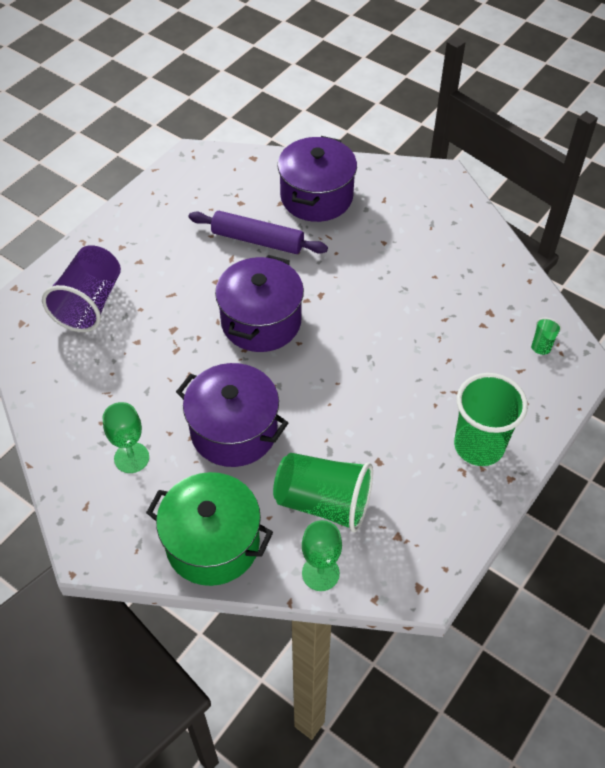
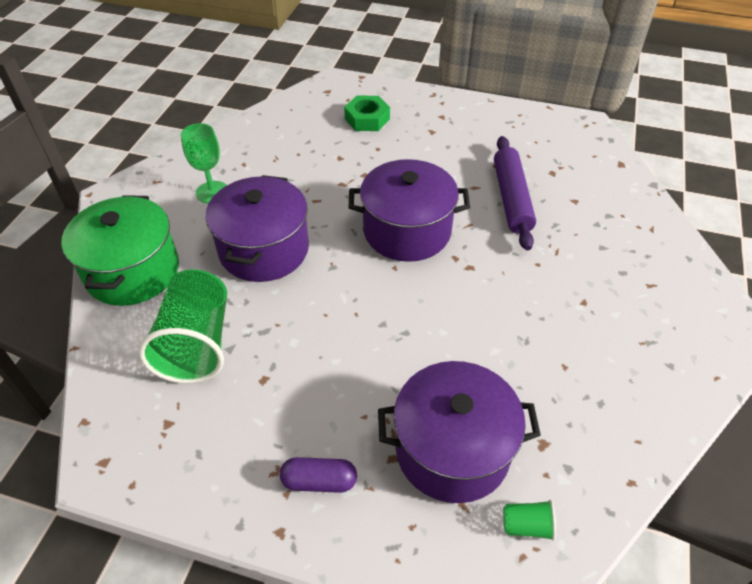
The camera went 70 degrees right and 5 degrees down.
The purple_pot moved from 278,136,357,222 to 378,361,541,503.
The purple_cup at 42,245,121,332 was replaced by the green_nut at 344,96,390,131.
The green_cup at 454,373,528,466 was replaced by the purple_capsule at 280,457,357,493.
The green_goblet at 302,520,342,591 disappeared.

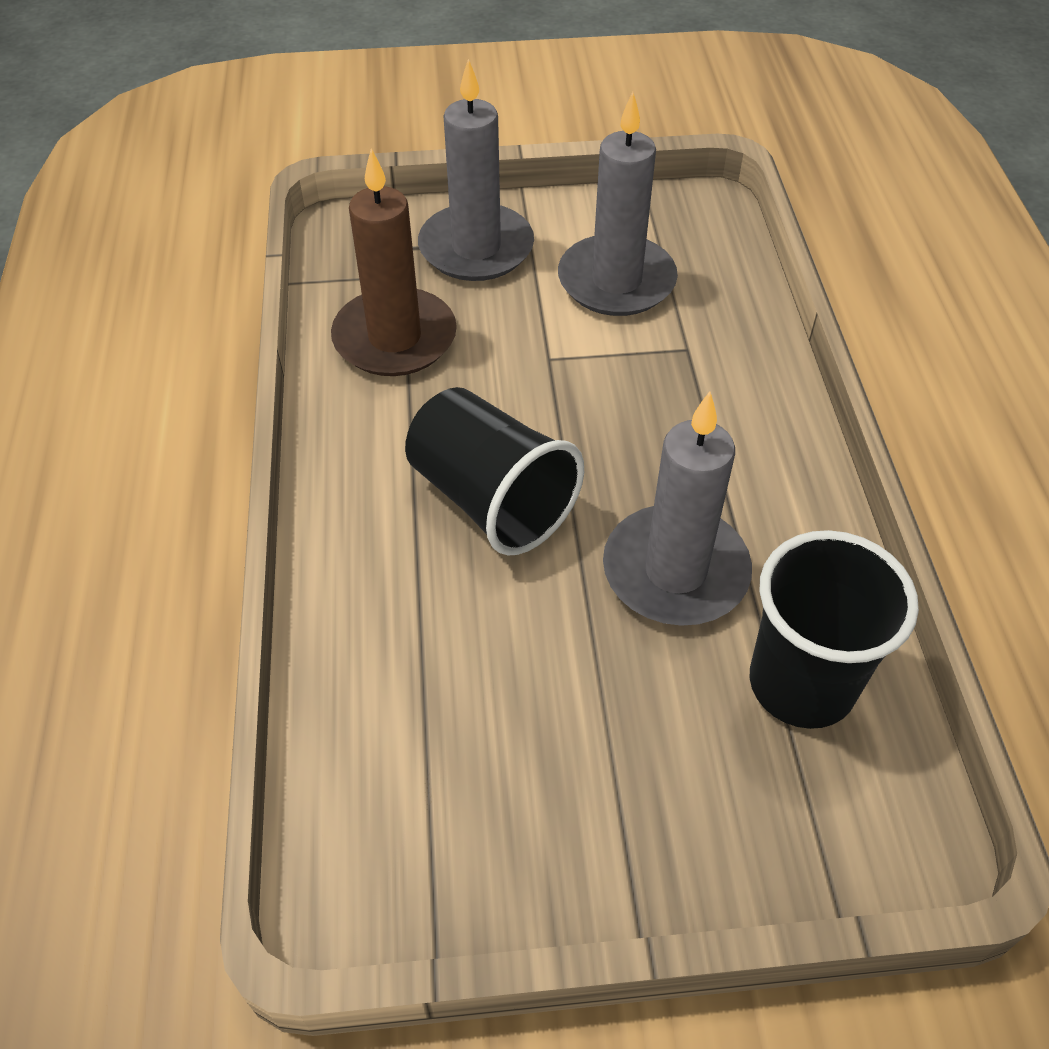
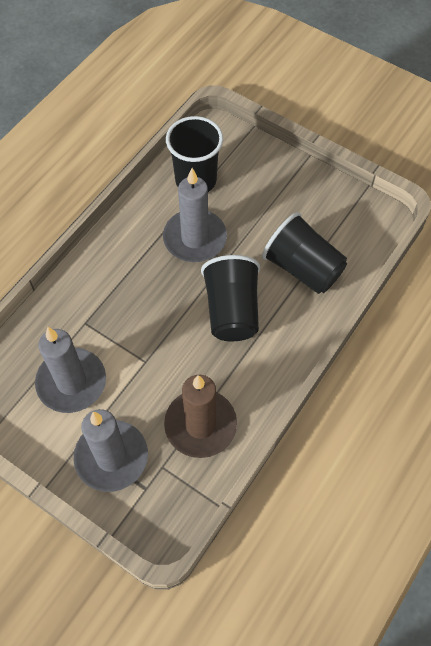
The camera went 140 degrees left and 10 degrees up.
The black_cup at 262,212,347,294 appeared.

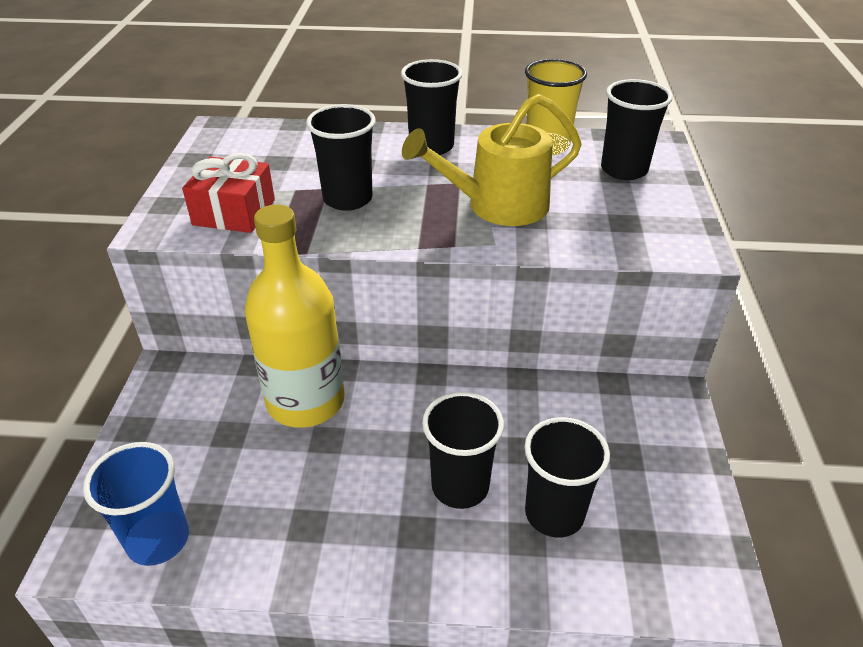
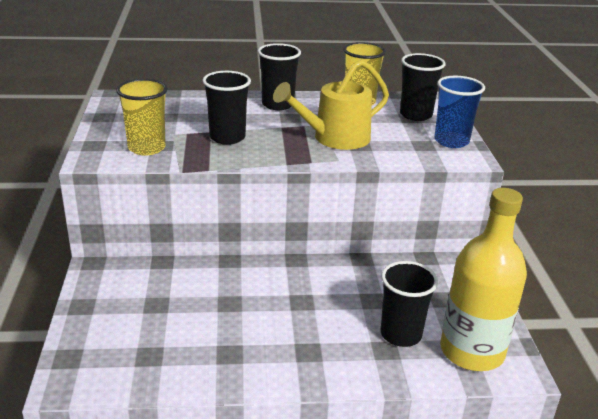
The camera went 10 degrees left and 10 degrees down.
The red_gift at 182,153,275,233 was replaced by the yellow_cup at 116,79,168,155.
The yellow_bottle moved from 245,204,345,428 to 440,188,527,371.
The black_cup at 422,392,504,509 disappeared.
The blue_cup moved from 83,442,189,566 to 434,76,485,148.

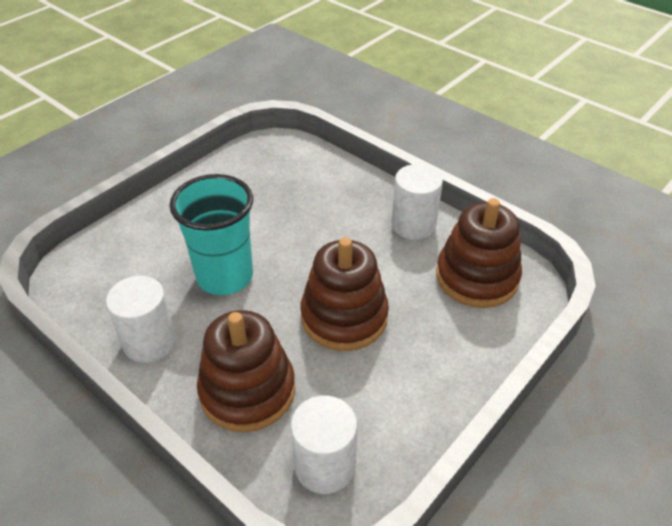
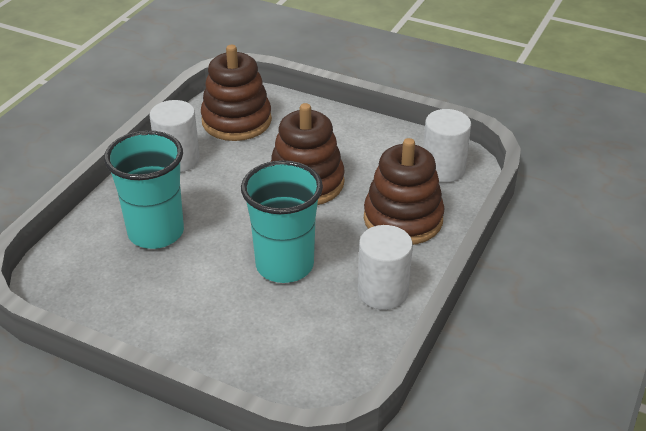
The camera went 105 degrees left and 5 degrees down.
The turquoise_cup at 104,130,184,249 appeared.

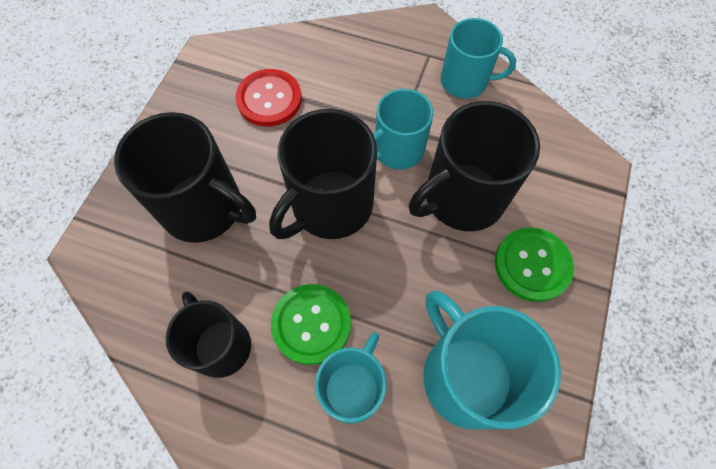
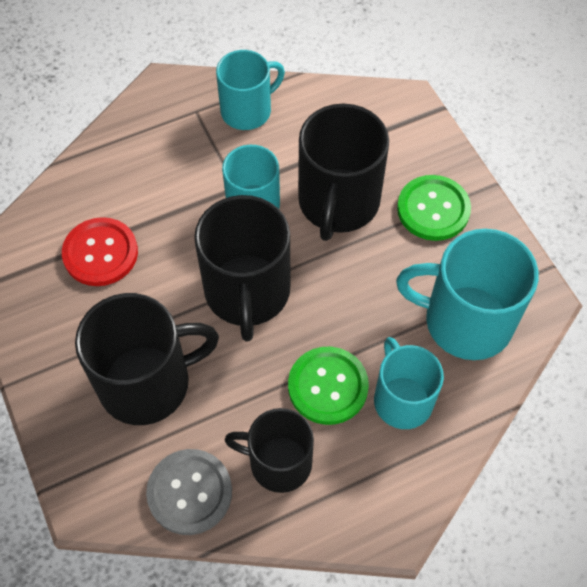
The camera went 45 degrees left and 5 degrees down.
The grey_button at 146,449,232,535 appeared.

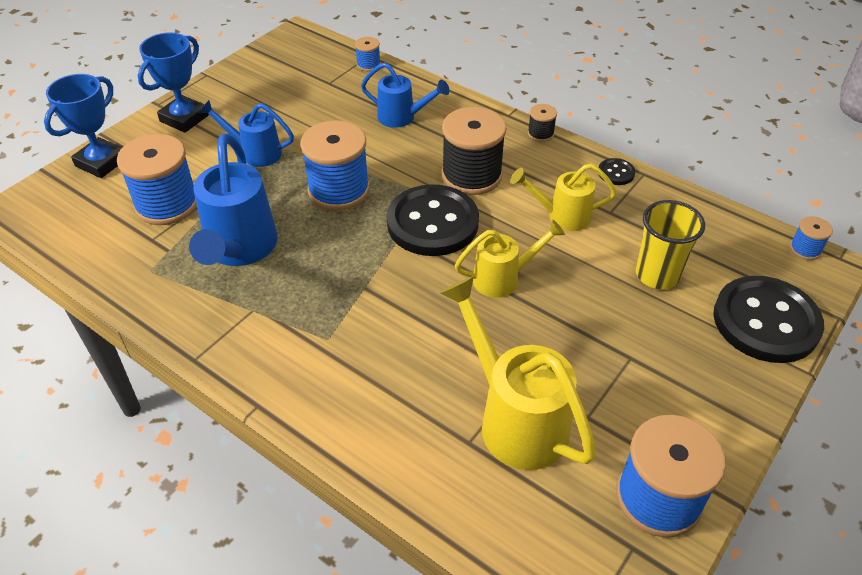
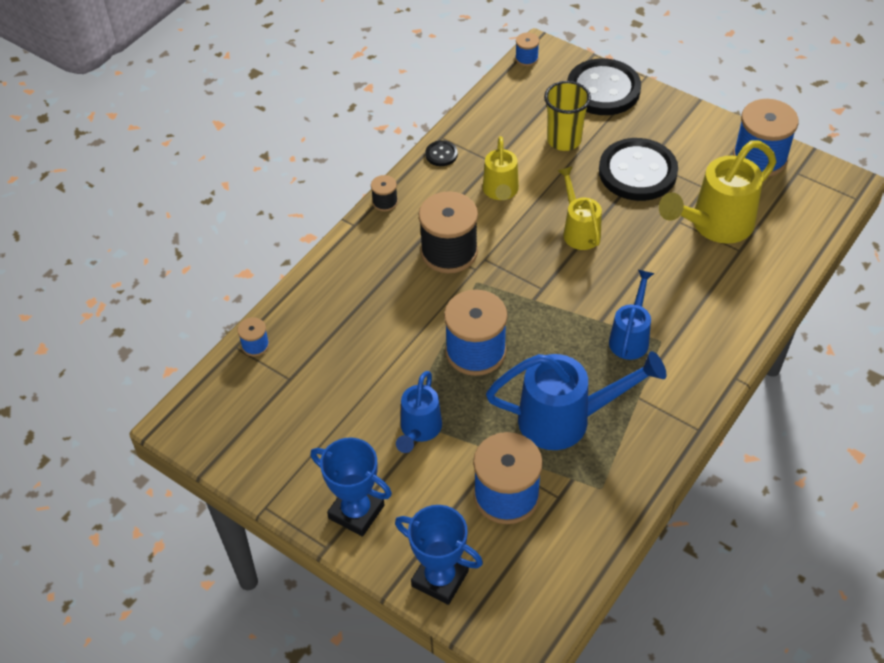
The camera went 90 degrees left and 5 degrees up.
The blue_watering_can moved from 361,62,449,128 to 609,270,655,360.
The black_button moved from 387,184,479,256 to 599,138,678,201.

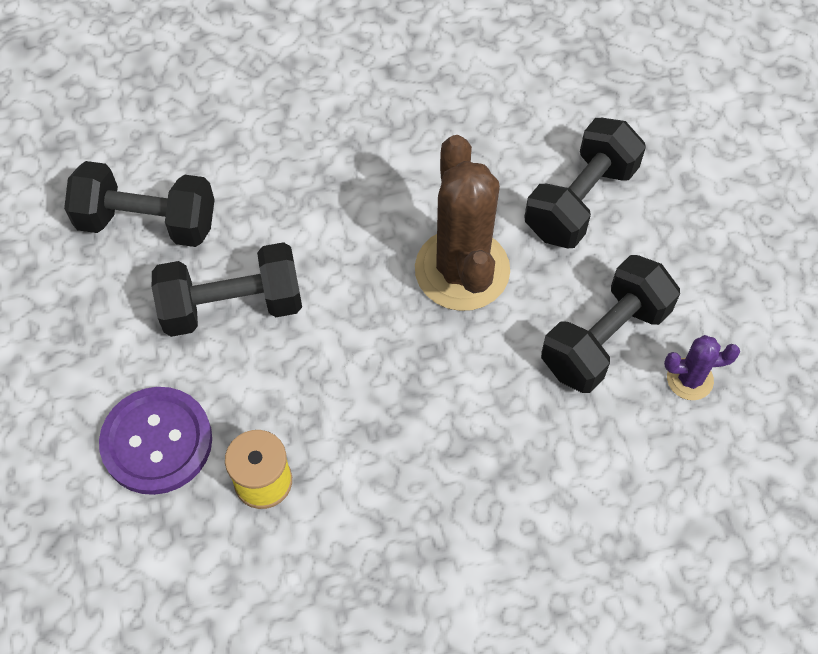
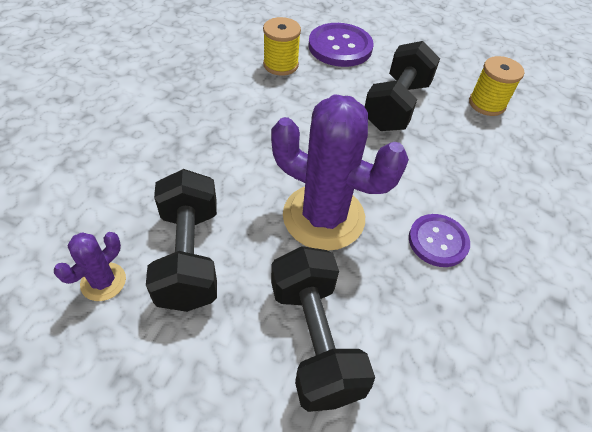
The camera went 125 degrees right and 10 degrees down.
The brown_cactus at 415,135,510,311 became the purple_cactus at 271,94,409,251.
The black_dumbbell at 64,161,214,247 was replaced by the yellow_spool at 469,56,524,116.
The purple_button at 409,214,470,267 appeared.

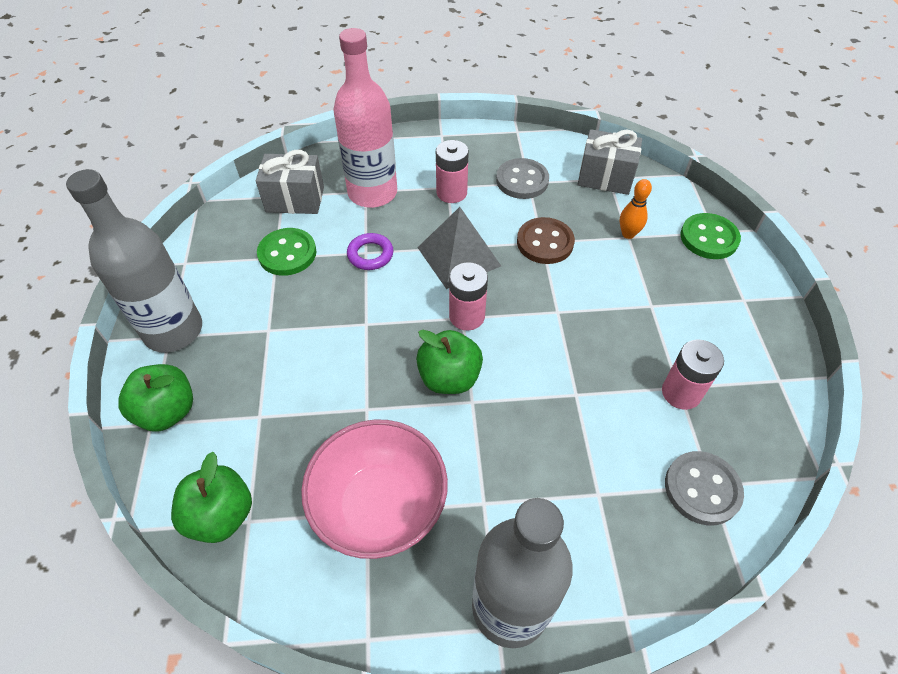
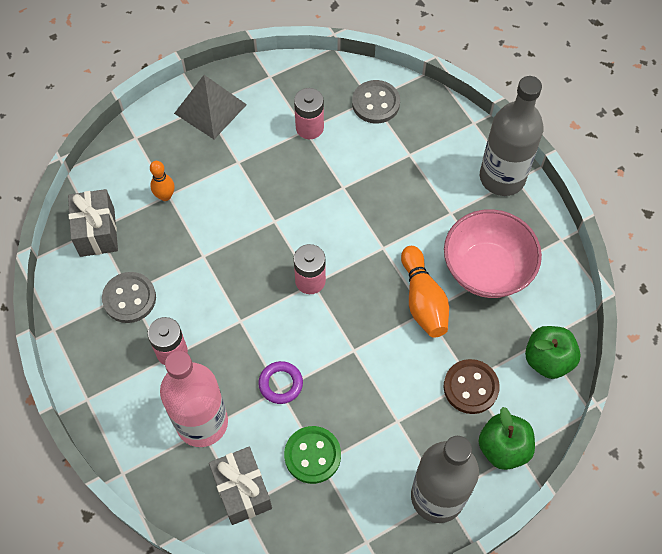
The camera went 115 degrees left and 10 degrees up.
The grey_pyramid moved from 417,207,501,289 to 174,75,247,139.
The green_button at 680,213,741,259 disappeared.
The brown_button moved from 517,217,575,264 to 443,359,500,414.
The green_apple at 416,330,483,394 disappeared.
The orange_bowling_pin at 401,246,449,338 appeared.

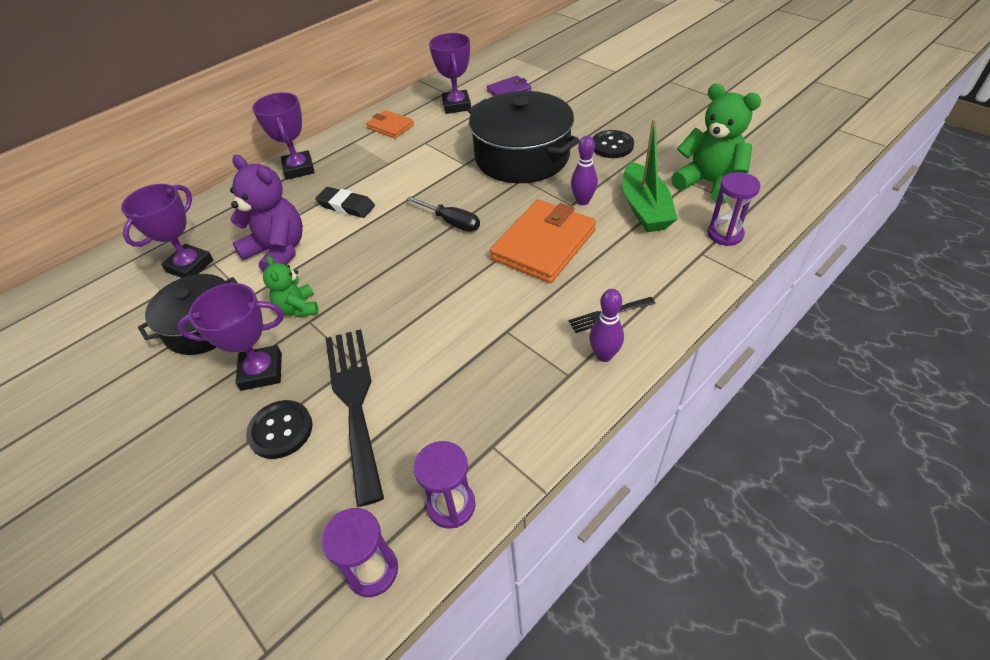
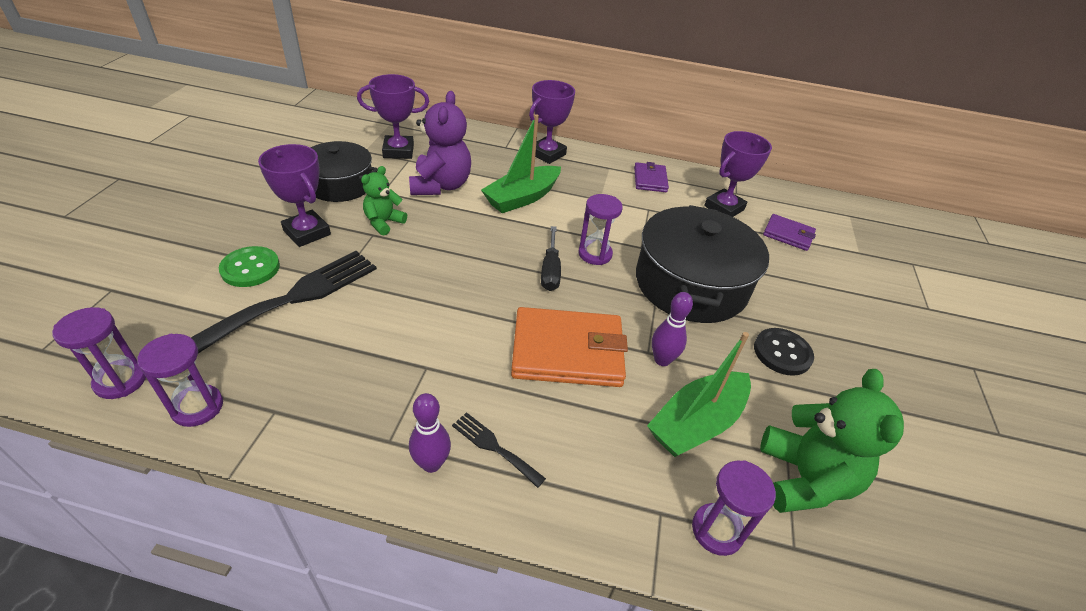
The camera went 50 degrees right and 5 degrees down.
The orange_wallet at 366,110,414,138 became the purple_wallet at 634,162,669,192.
The black_eraser at 315,187,375,218 was replaced by the green_boat at 481,114,561,213.
The black_button at 246,400,313,459 became the green_button at 219,246,280,287.
The purple_hourglass at 579,194,623,265 appeared.

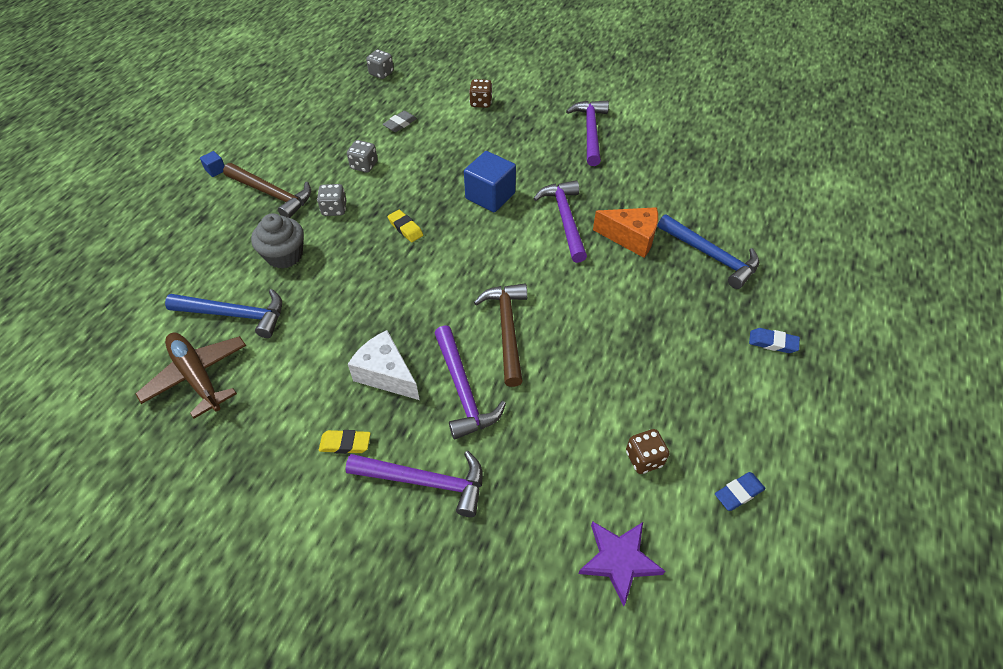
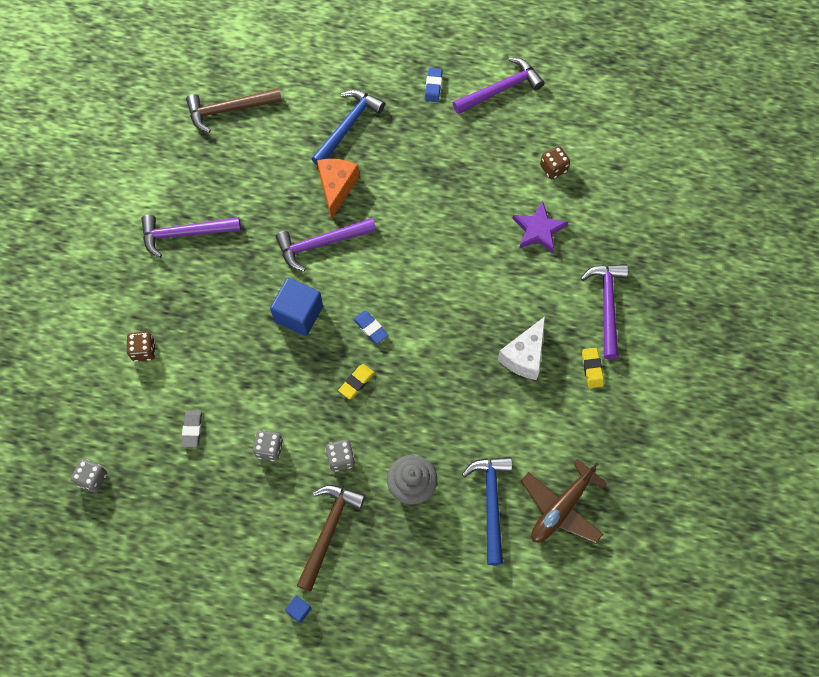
The camera went 100 degrees left and 15 degrees up.
The grey_eraser at 383,111,417,132 turned 60 degrees clockwise.
The brown_hammer moved from 474,283,527,387 to 186,88,282,133.
The purple_hammer moved from 434,325,506,440 to 453,57,544,114.
The blue_eraser moved from 715,472,765,511 to 353,311,388,344.
The purple_star moved from 578,521,665,607 to 512,201,568,253.

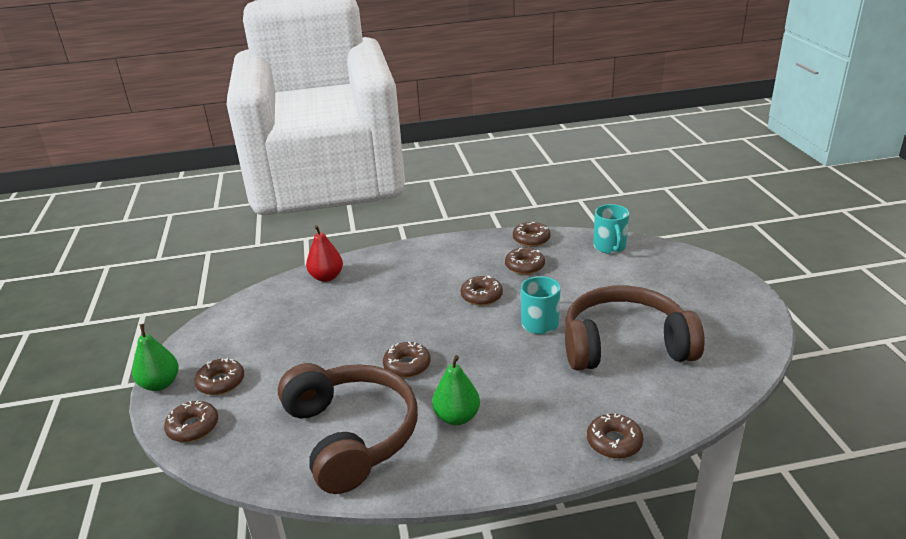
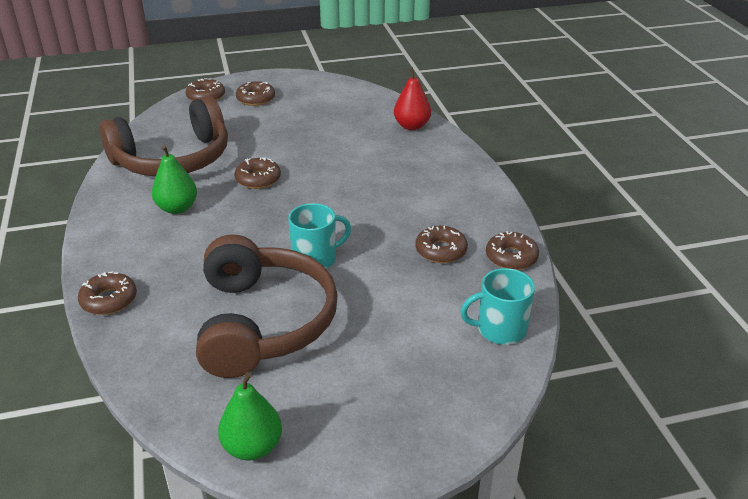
The camera went 85 degrees right and 5 degrees up.
The brown_donut at 461,276,503,306 disappeared.
The green_pear moved from 132,324,179,391 to 218,372,282,461.

